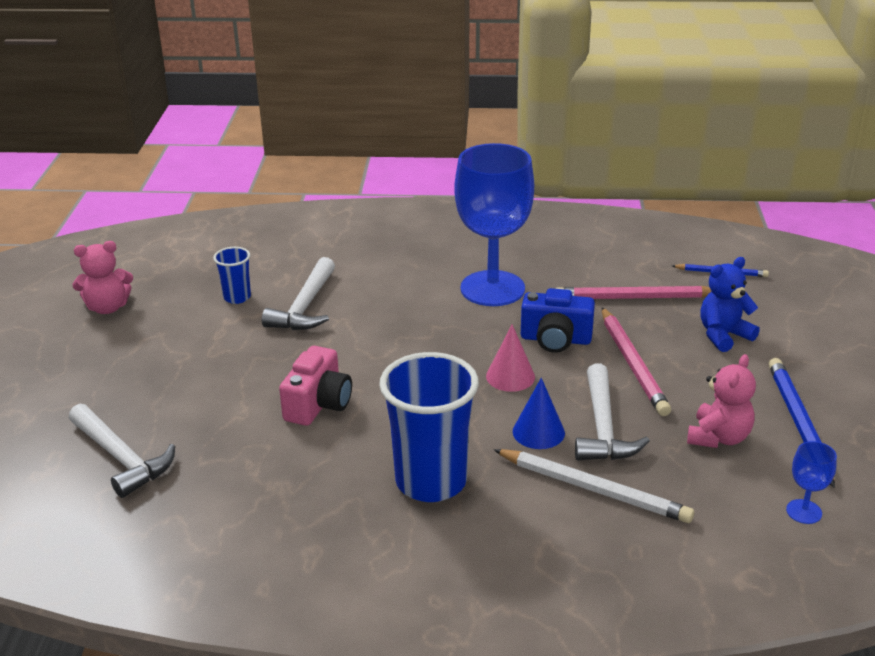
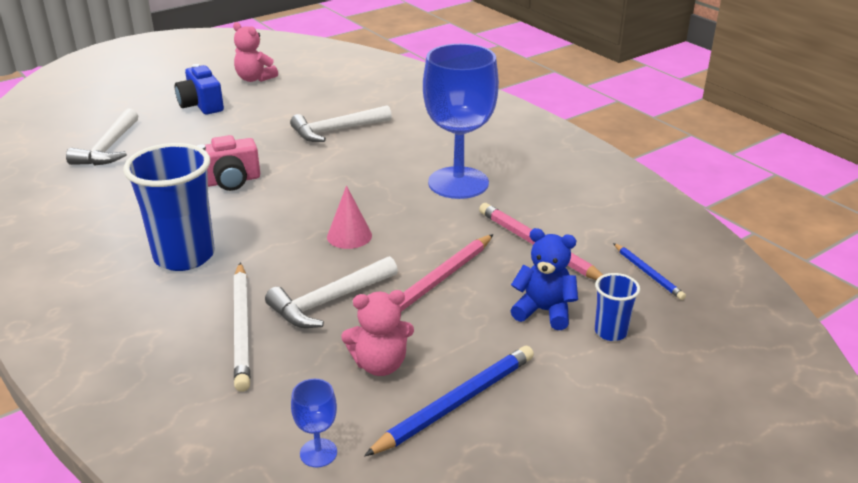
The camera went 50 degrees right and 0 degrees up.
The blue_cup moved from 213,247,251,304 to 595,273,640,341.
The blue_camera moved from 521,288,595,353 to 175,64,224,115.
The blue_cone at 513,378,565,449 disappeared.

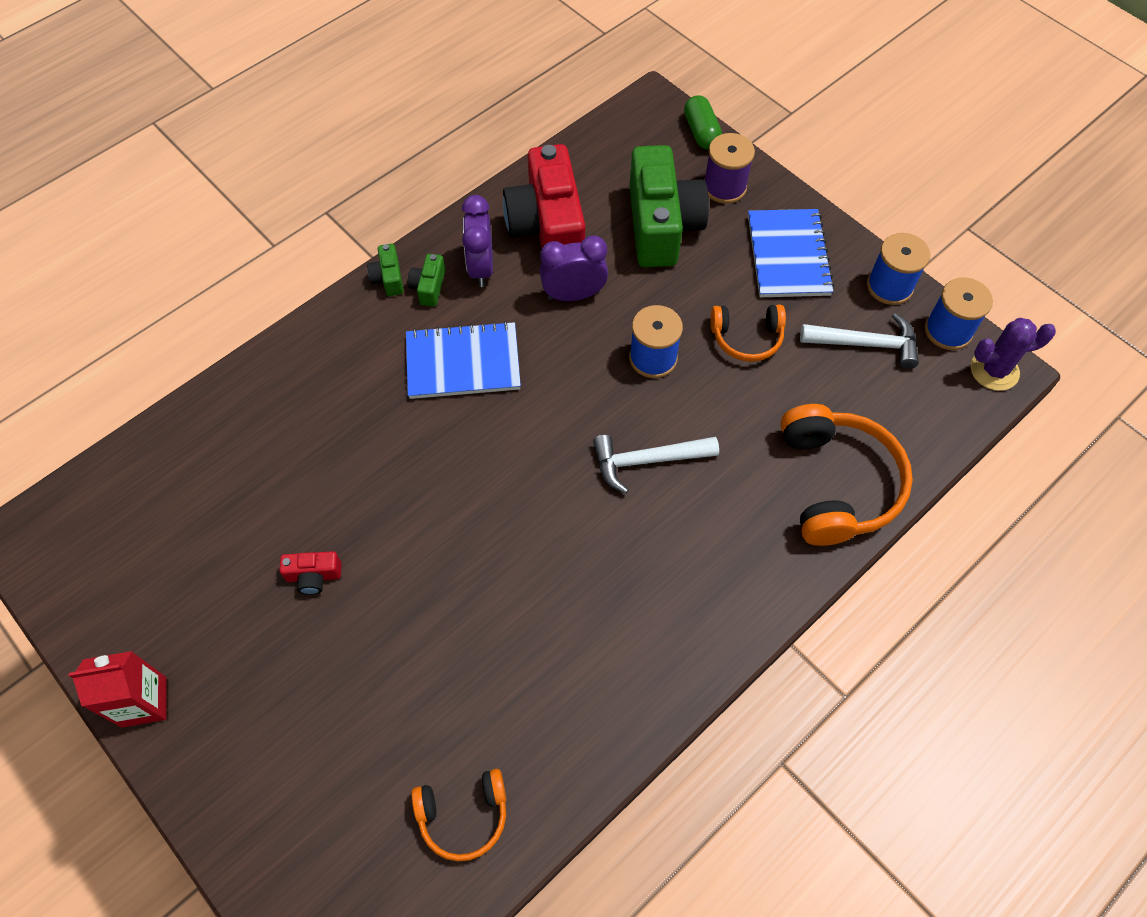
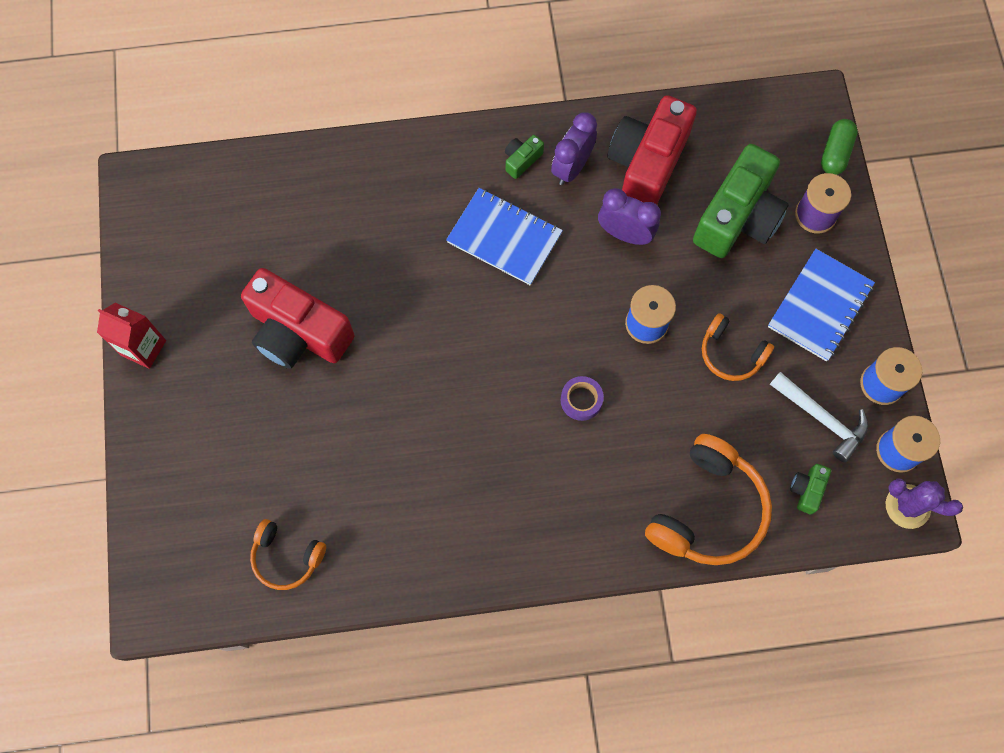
The camera went 35 degrees right and 10 degrees up.
The green_camera moved from 367,243,404,296 to 790,464,831,514.
The white_hammer at 593,435,719,493 was replaced by the purple_tape at 561,376,604,421.
The red_camera at 279,551,342,595 changed to 2.38 times the size.

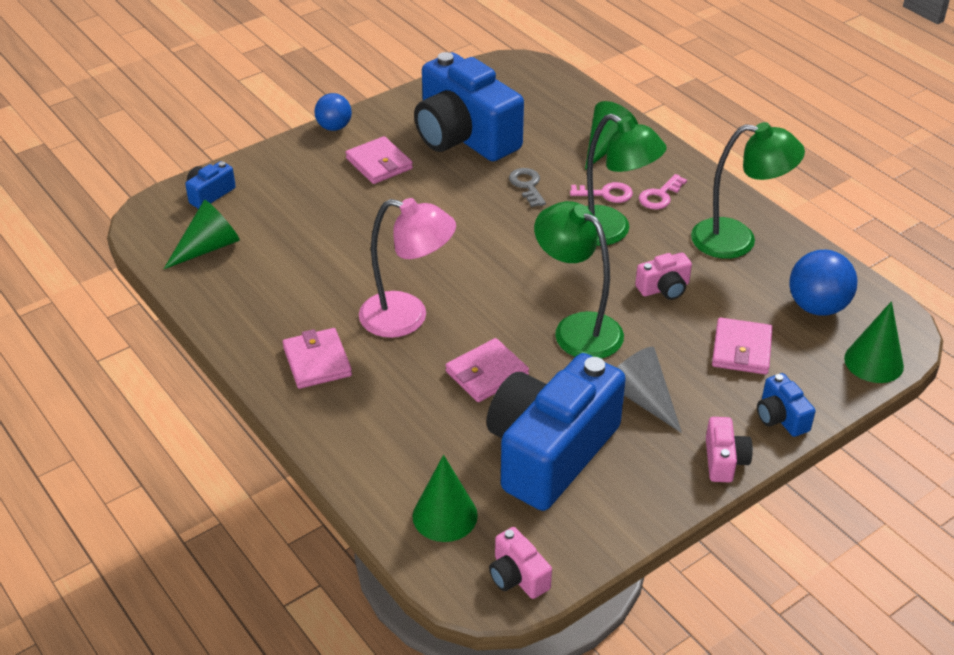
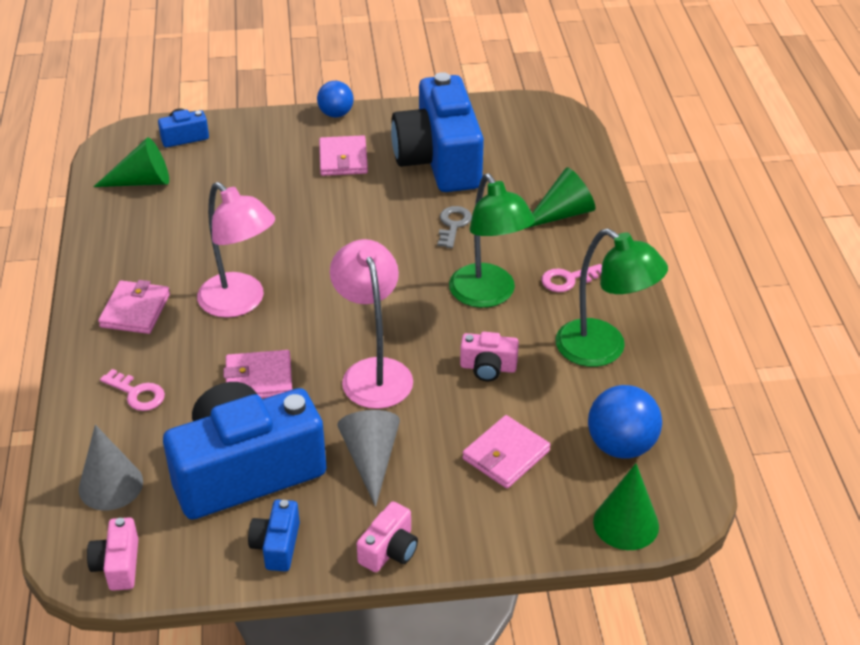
The camera went 30 degrees right and 0 degrees up.
The pink_key moved from 570,182,633,203 to 100,369,165,411.
The green_lamp at 534,201,624,359 became the pink_lamp at 330,239,413,409.
The blue_camera moved from 757,373,816,437 to 248,500,300,571.
The green_cone at 413,455,478,542 became the grey_cone at 79,425,143,511.

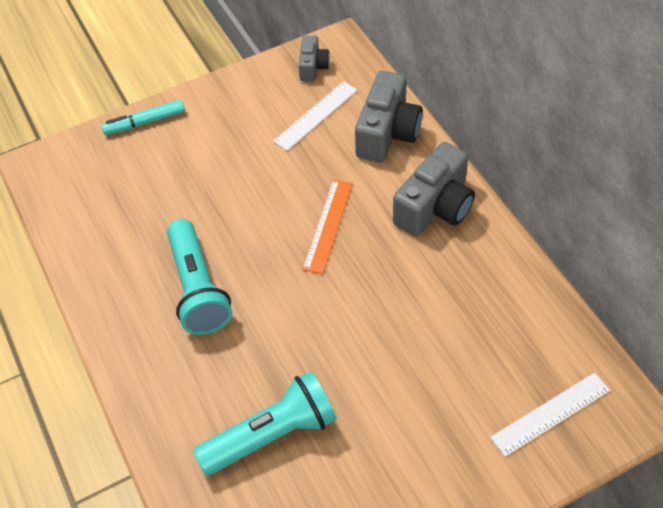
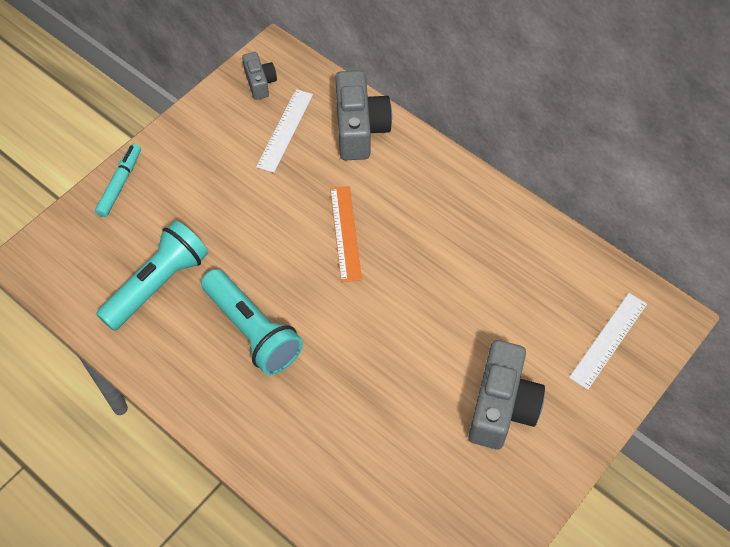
The camera went 25 degrees left and 5 degrees up.
The turquoise_marker at 101,100,185,135 turned 150 degrees clockwise.
The grey_camera moved from 393,142,475,237 to 468,340,545,449.
The turquoise_flashlight moved from 193,371,337,476 to 96,220,208,331.

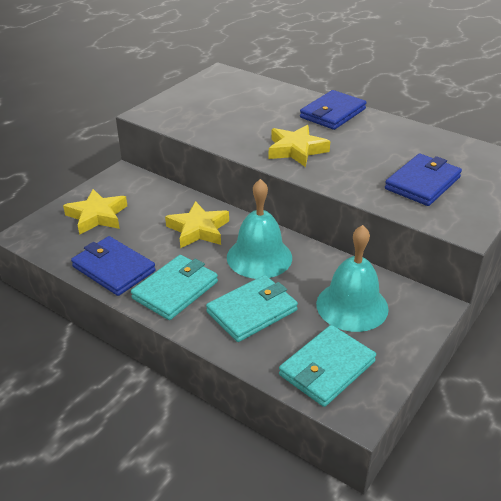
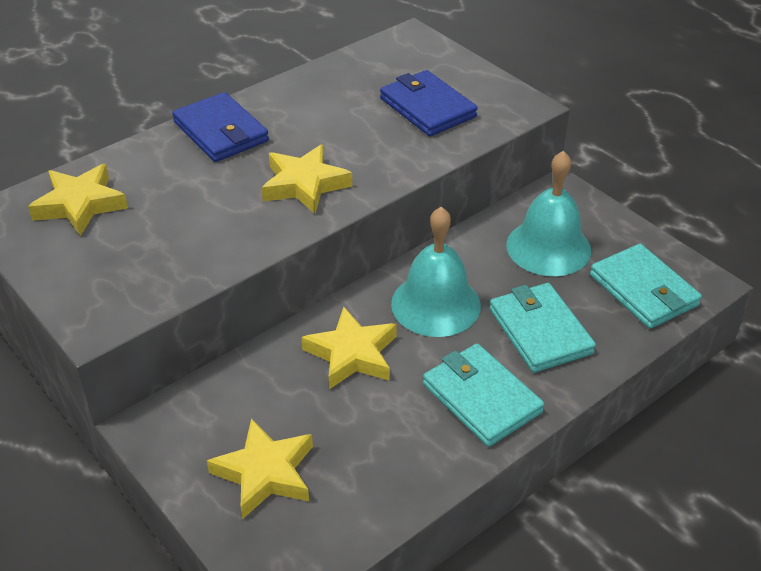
The camera went 75 degrees left and 5 degrees up.
The blue_wallet at 71,236,156,296 disappeared.
The yellow_star at 28,164,128,236 appeared.

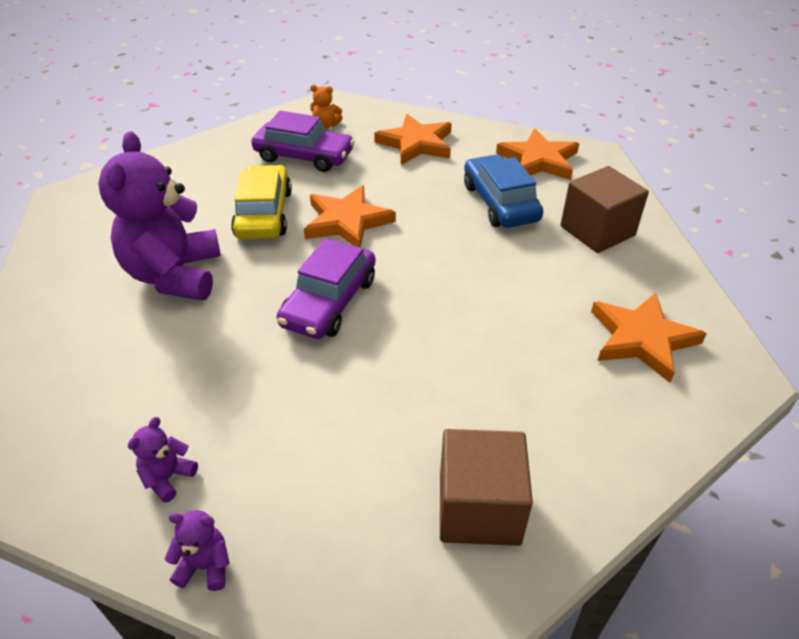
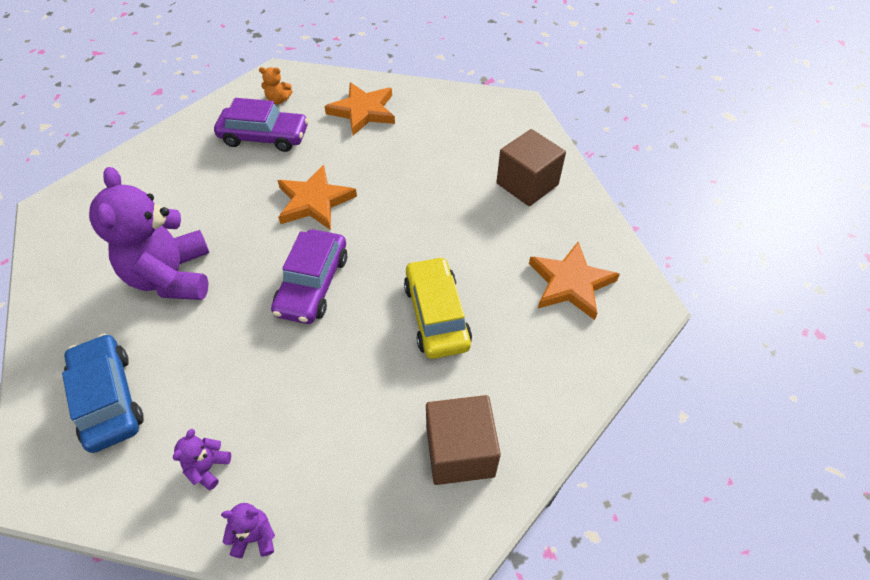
The camera went 10 degrees left and 10 degrees up.
The orange_star at 496,128,579,180 disappeared.
The blue_car moved from 464,154,543,228 to 62,334,144,453.
The yellow_car moved from 231,165,292,239 to 404,257,472,359.

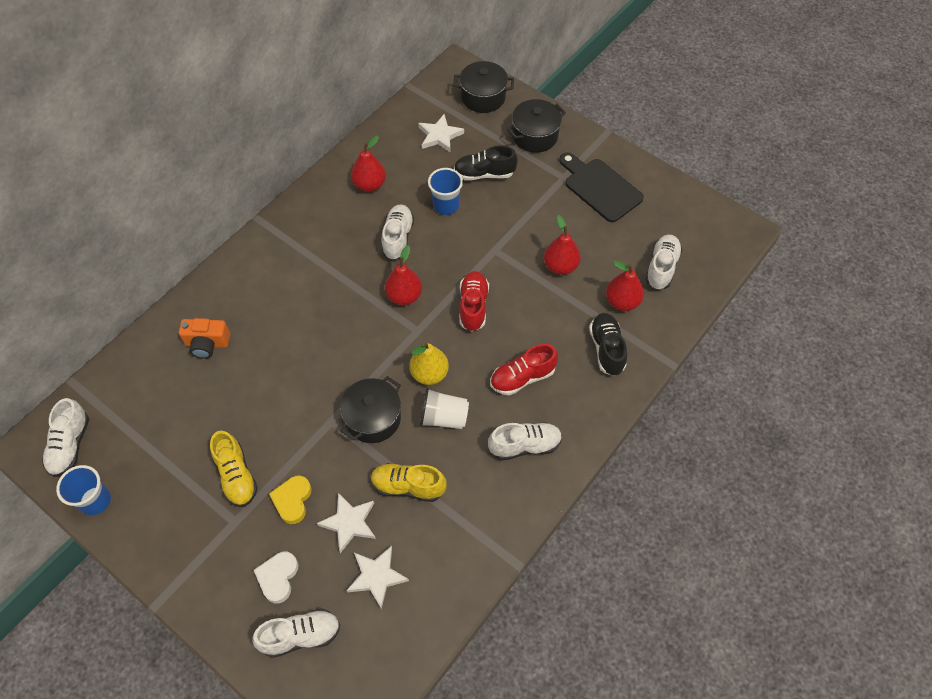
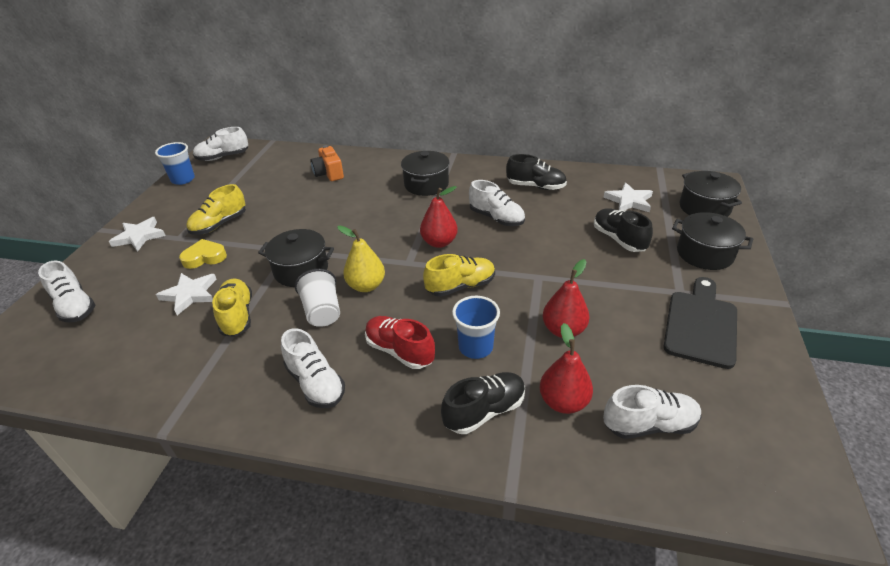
The camera went 65 degrees right and 20 degrees down.
The red_pear at 351,136,386,192 was replaced by the black_shoe at 506,154,567,190.
The blue_cup moved from 428,168,463,215 to 452,296,500,359.
The white_shoe at 381,204,414,260 turned 60 degrees clockwise.
The red_shoe at 459,271,489,331 became the yellow_shoe at 423,254,495,297.
The white_star moved from 346,546,409,609 to 109,217,166,252.
The white_heart at 254,552,298,604 disappeared.
The black_pot at 401,151,450,196 appeared.

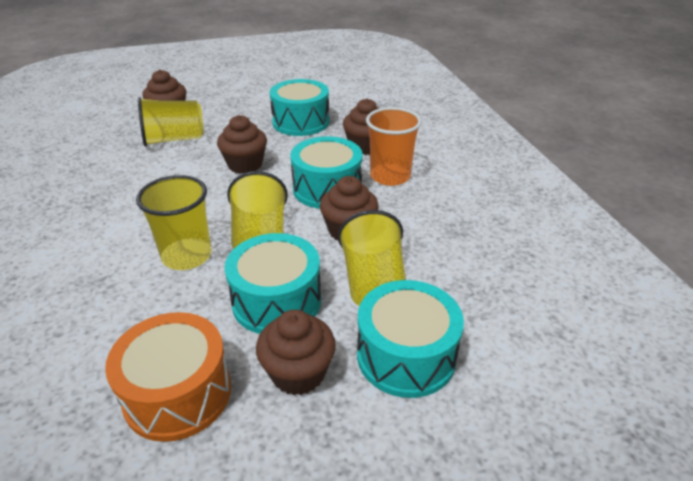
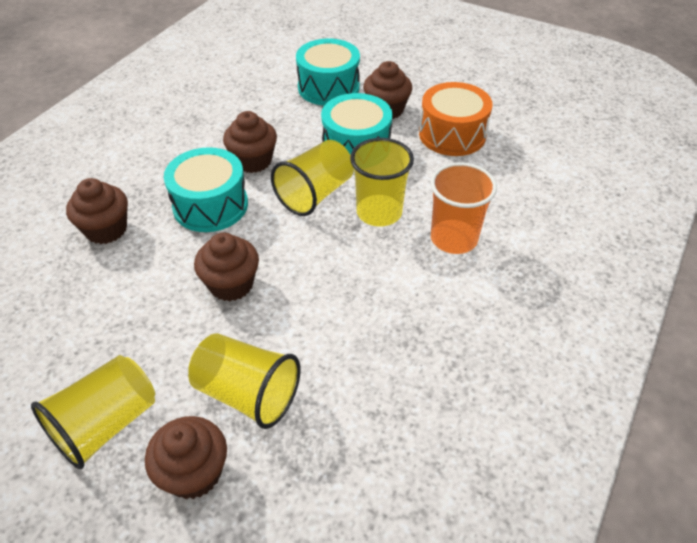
The camera went 135 degrees left and 10 degrees up.
The turquoise_drum at 270,79,329,136 disappeared.
The orange_cup moved from 366,107,422,186 to 430,162,497,254.
The yellow_cup moved from 338,210,406,306 to 31,355,155,469.

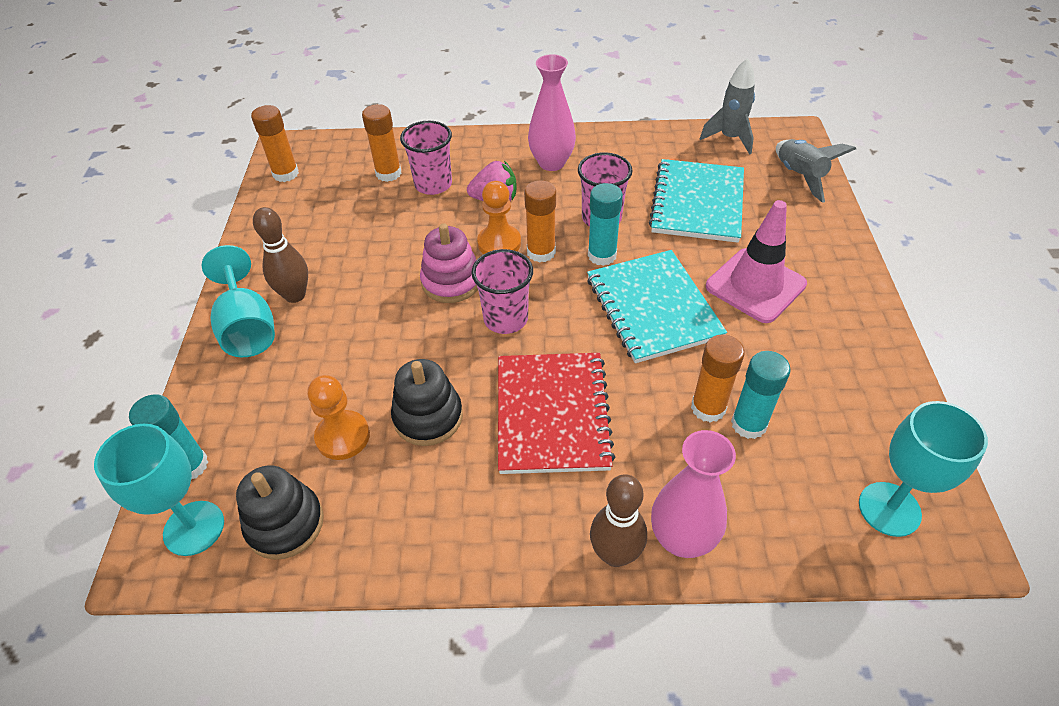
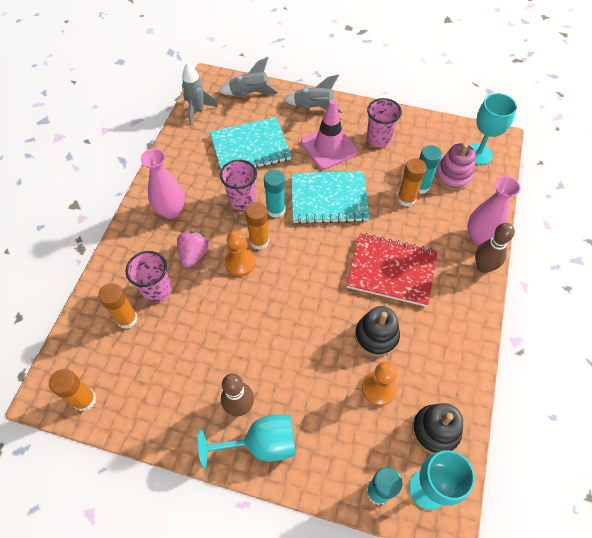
The camera went 75 degrees left and 10 degrees up.
The turquoise_notebook at 649,159,744,243 turned 45 degrees counterclockwise.
The pink_stacking_toy moved from 420,223,478,303 to 435,143,476,190.
The pink_cup moved from 471,249,533,334 to 367,98,402,147.
The grey_rocket at 283,74,343,113 appeared.

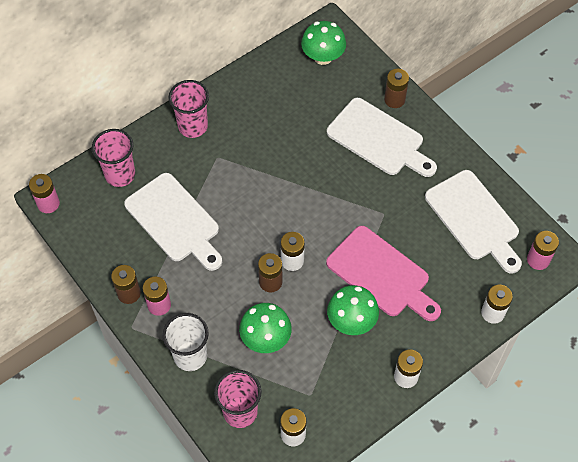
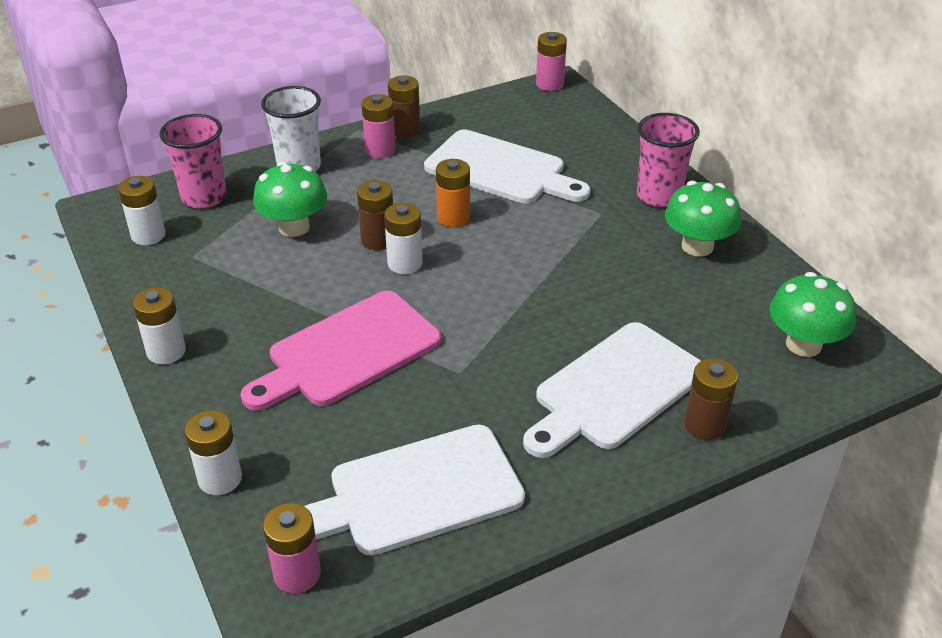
The camera went 100 degrees right and 20 degrees down.
The pink_cup at 92,129,135,187 disappeared.
The white_cutting_board at 124,173,222,271 turned 120 degrees counterclockwise.
The green_mushroom moved from 327,285,379,335 to 665,181,741,257.
The orange_battery at 436,159,470,227 appeared.

